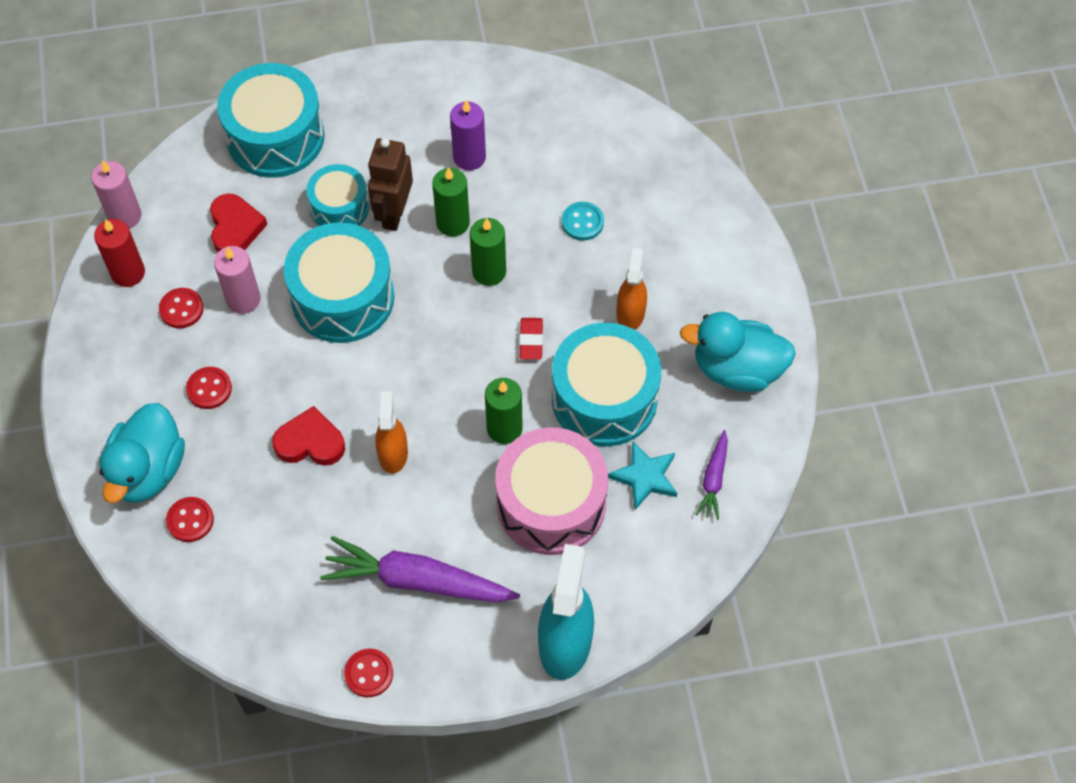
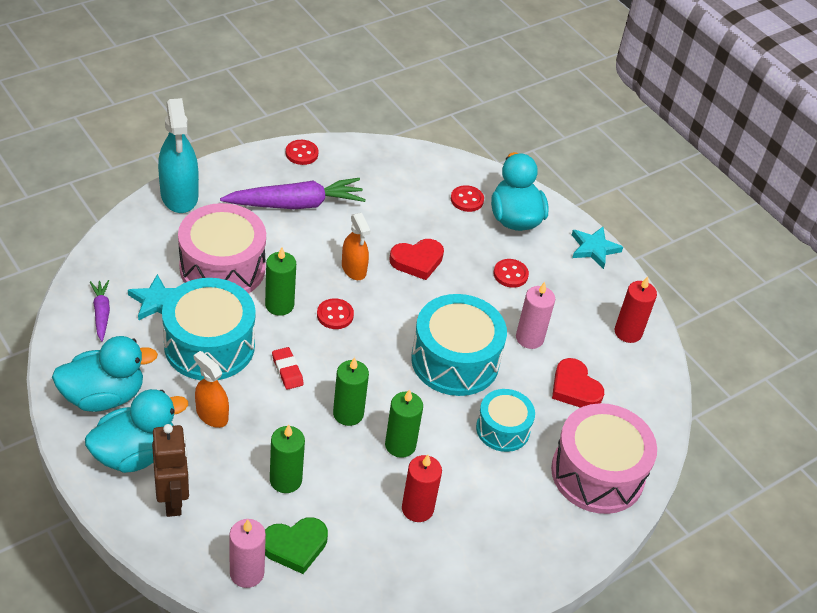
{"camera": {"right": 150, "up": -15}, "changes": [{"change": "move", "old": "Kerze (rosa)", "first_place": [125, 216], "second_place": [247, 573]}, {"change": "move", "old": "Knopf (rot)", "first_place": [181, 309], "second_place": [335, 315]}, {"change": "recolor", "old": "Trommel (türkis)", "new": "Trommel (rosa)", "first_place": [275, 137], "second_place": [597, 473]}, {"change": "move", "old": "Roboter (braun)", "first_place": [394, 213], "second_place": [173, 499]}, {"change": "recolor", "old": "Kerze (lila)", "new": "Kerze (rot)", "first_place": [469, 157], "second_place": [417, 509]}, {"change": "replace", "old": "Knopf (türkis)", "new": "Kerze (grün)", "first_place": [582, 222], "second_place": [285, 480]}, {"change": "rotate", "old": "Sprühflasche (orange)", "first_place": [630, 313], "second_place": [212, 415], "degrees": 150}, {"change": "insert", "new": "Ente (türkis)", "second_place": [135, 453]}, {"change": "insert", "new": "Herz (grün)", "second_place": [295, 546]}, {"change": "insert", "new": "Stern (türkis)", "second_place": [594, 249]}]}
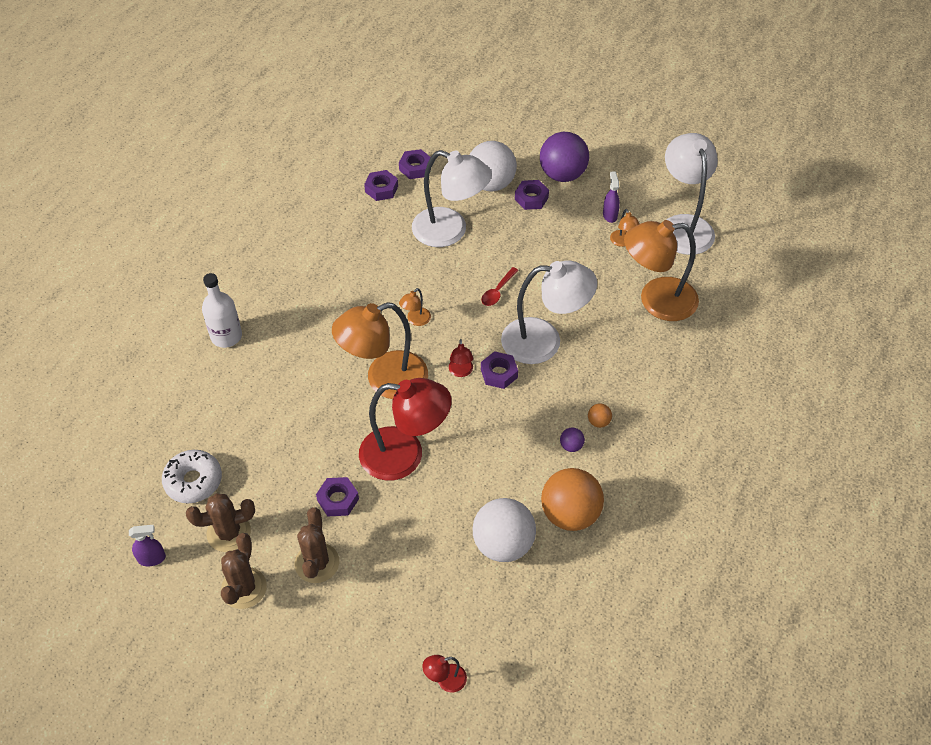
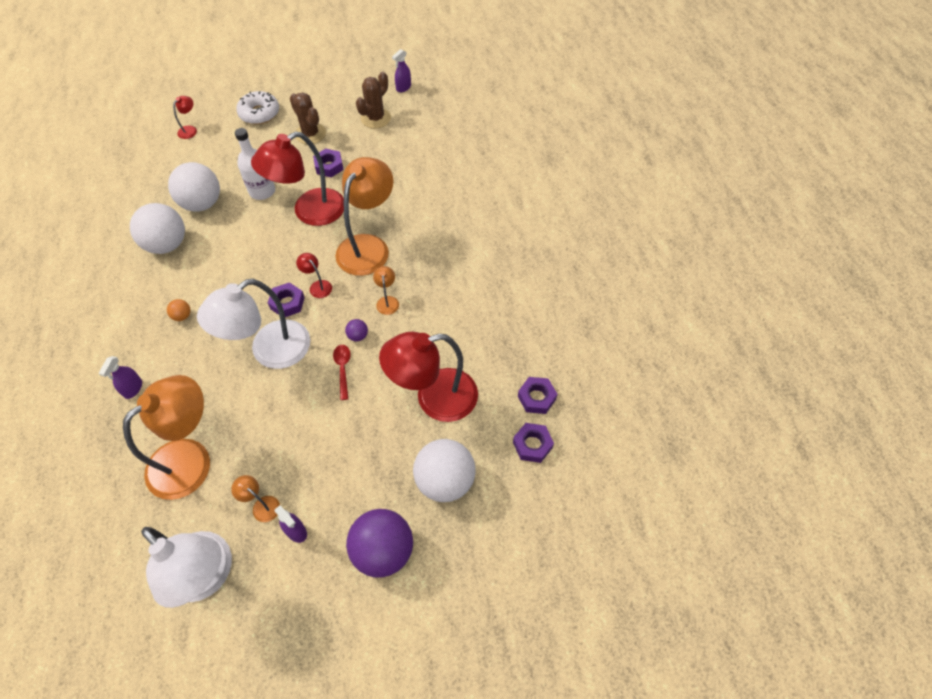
{"camera": {"right": 140, "up": 5}, "changes": [{"change": "move", "old": "Donut (weiß)", "first_place": [193, 481], "second_place": [259, 113]}, {"change": "move", "old": "Flasche (weiß)", "first_place": [226, 336], "second_place": [262, 191]}, {"change": "delete", "old": "Kaktus (braun)", "first_place": [244, 588]}, {"change": "recolor", "old": "Lampe (weiß)", "new": "Lampe (rot)", "first_place": [450, 231], "second_place": [434, 398]}, {"change": "delete", "old": "Sechskantmutter (lila)", "first_place": [531, 198]}, {"change": "recolor", "old": "Ball (orange)", "new": "Ball (weiß)", "first_place": [570, 514], "second_place": [167, 244]}, {"change": "move", "old": "Ball (lila)", "first_place": [571, 446], "second_place": [358, 336]}, {"change": "insert", "new": "Sprühflasche (lila)", "second_place": [133, 389]}]}
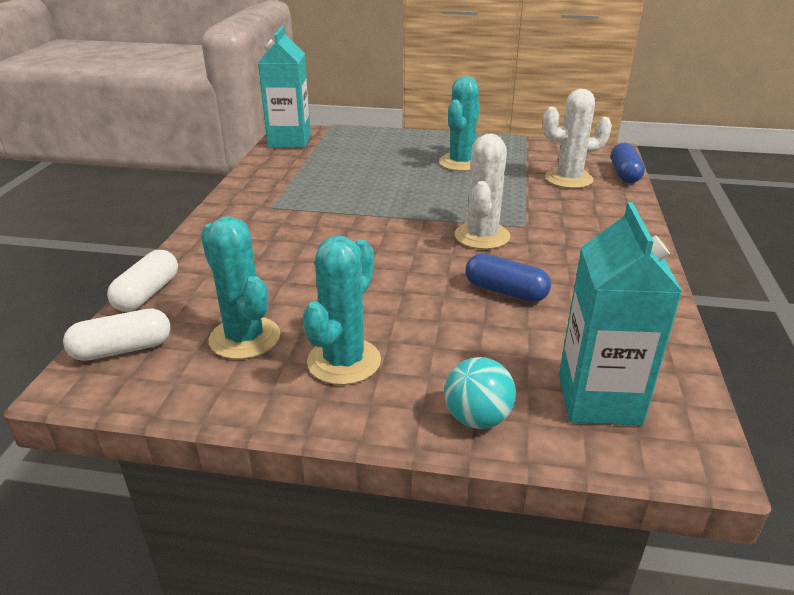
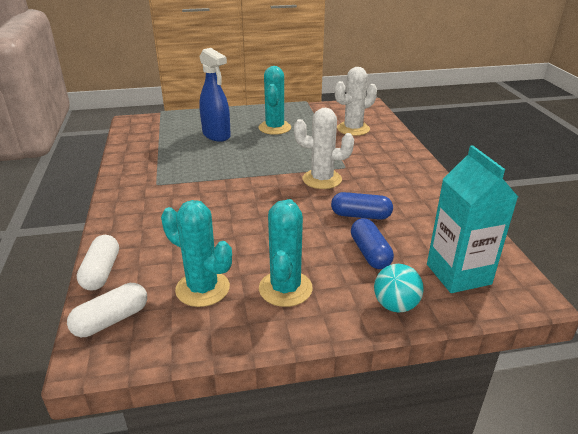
{"camera": {"right": -20, "up": 0}, "changes": [{"change": "delete", "old": "Getränkekarton (türkis)", "first_place": [289, 141]}, {"change": "rotate", "old": "Kaktus (weiß)", "first_place": [482, 236], "second_place": [322, 179], "degrees": -75}, {"change": "move", "old": "Kapsel (blau)", "first_place": [624, 174], "second_place": [370, 253]}, {"change": "insert", "new": "Sprühflasche (blau)", "second_place": [216, 135]}]}
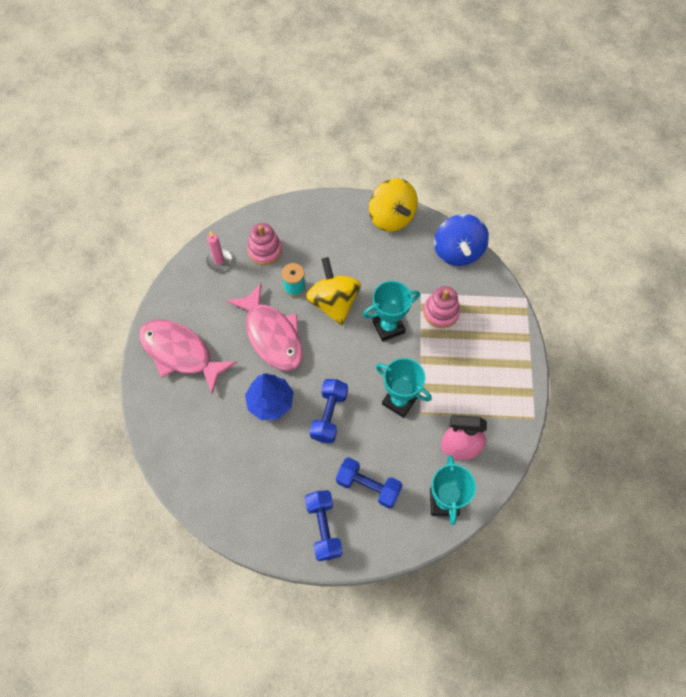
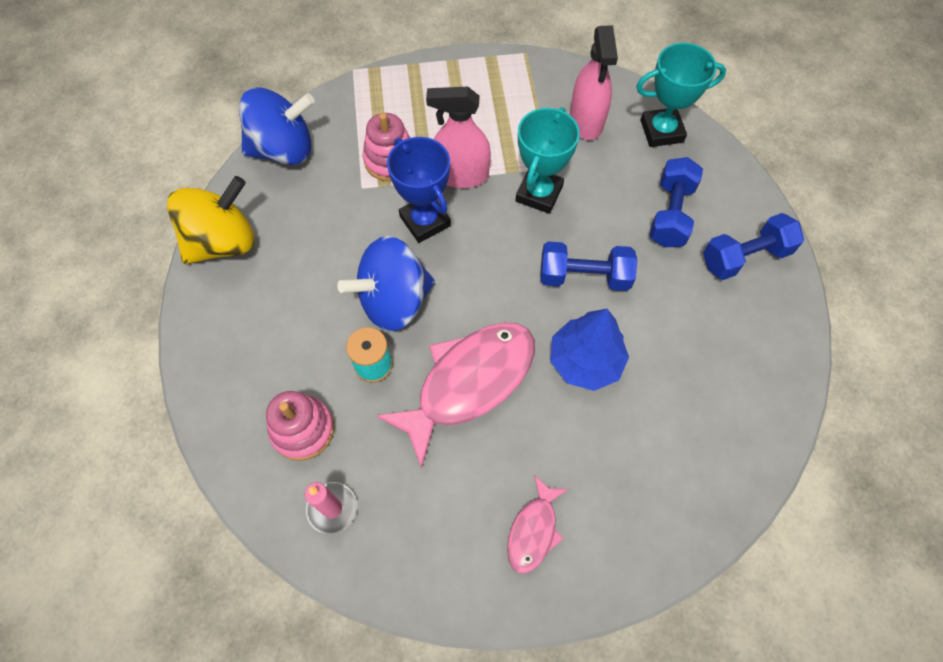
{"camera": {"right": -100, "up": 0}, "changes": [{"change": "resize", "old": "Fisch (rosa)", "first_place": [180, 353], "second_place": [534, 530], "factor": 0.51}, {"change": "recolor", "old": "Kreisel (gelb)", "new": "Kreisel (blau)", "first_place": [333, 302], "second_place": [394, 301]}, {"change": "recolor", "old": "Pokal (türkis)", "new": "Pokal (blau)", "first_place": [388, 327], "second_place": [425, 221]}, {"change": "insert", "new": "Sprühflasche (rosa)", "second_place": [461, 175]}]}
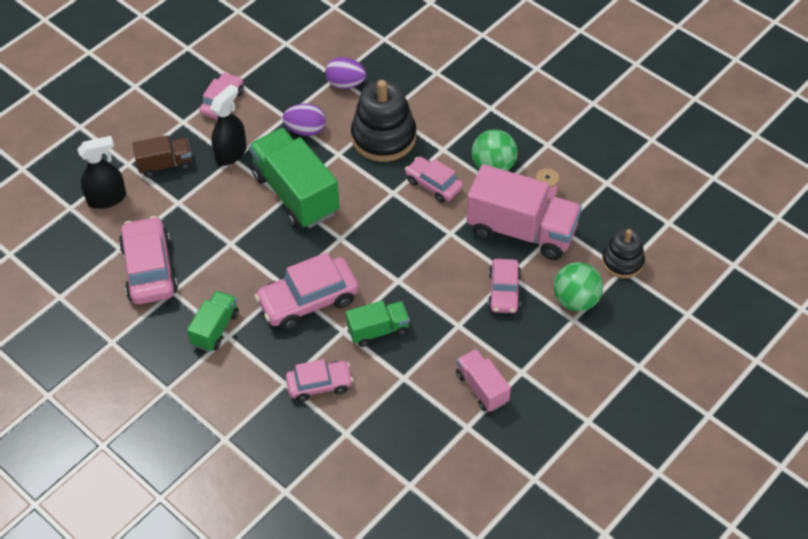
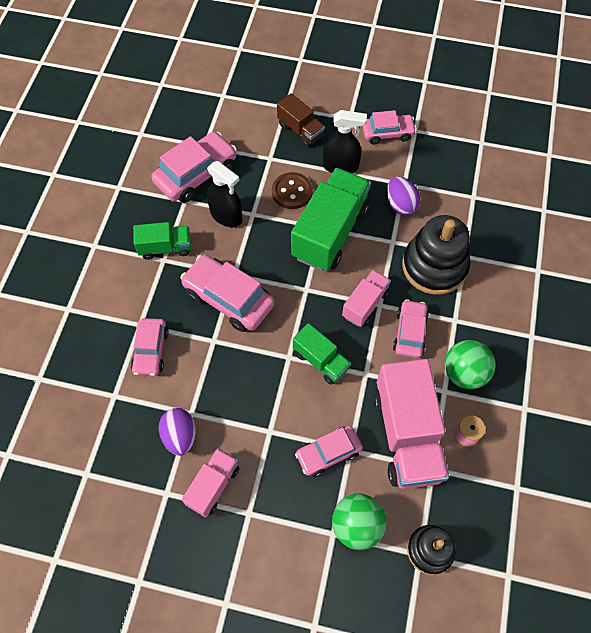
{"camera": {"right": 60, "up": 10}, "changes": [{"change": "move", "old": "Sprühflasche (schwarz)", "first_place": [107, 198], "second_place": [226, 216]}, {"change": "rotate", "old": "Auto (rosa)", "first_place": [319, 384], "second_place": [151, 351], "degrees": 45}, {"change": "move", "old": "Ei (lila)", "first_place": [345, 84], "second_place": [180, 436]}, {"change": "move", "old": "Lastwagen (grün)", "first_place": [378, 330], "second_place": [321, 360]}, {"change": "insert", "new": "Knopf (braun)", "second_place": [292, 192]}, {"change": "insert", "new": "Lastwagen (rosa)", "second_place": [365, 304]}]}
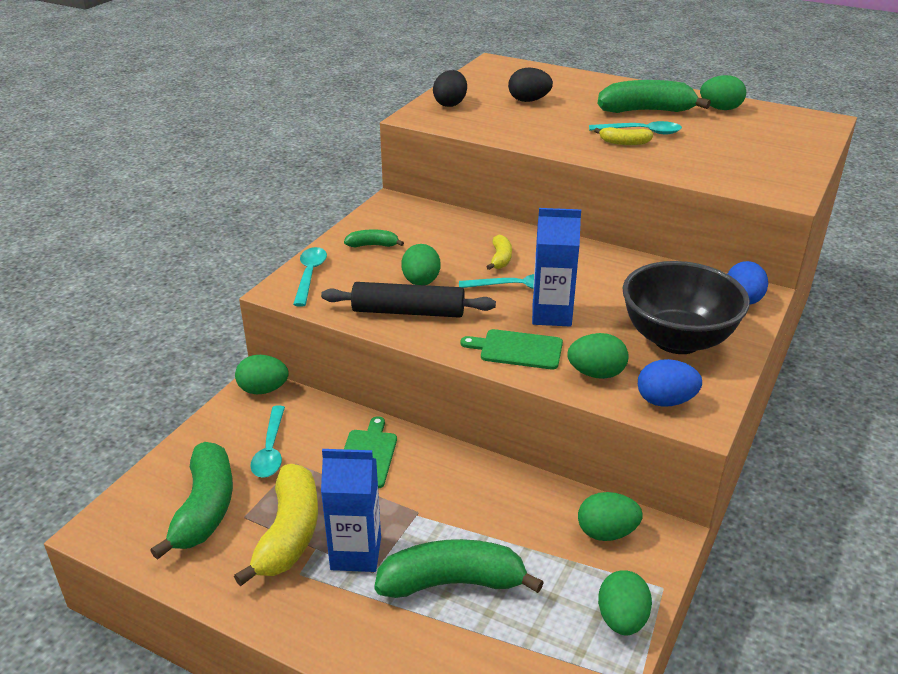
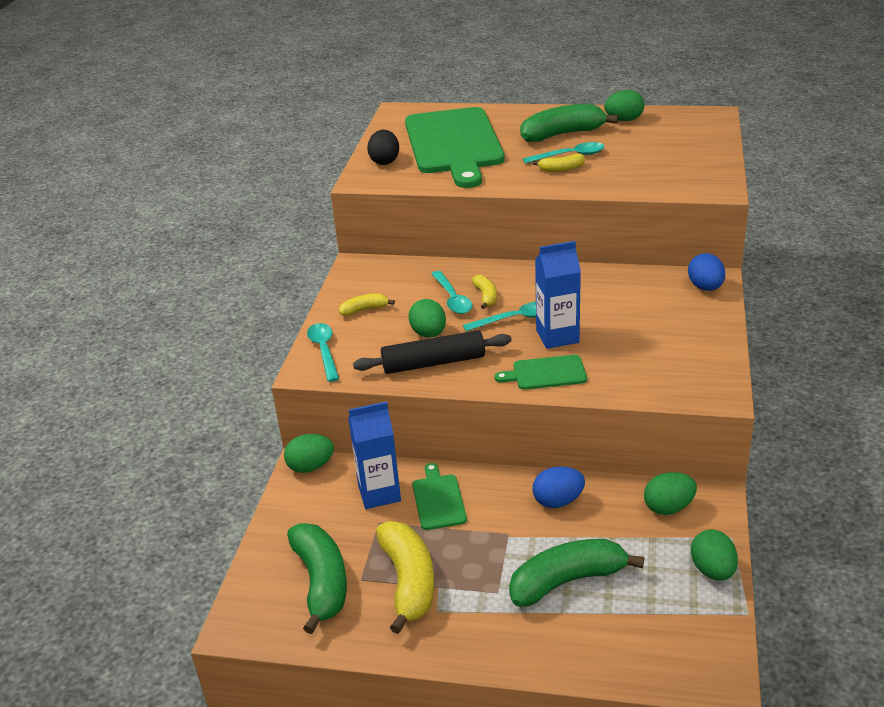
{"camera": {"right": -15, "up": 0}, "changes": [{"change": "move", "old": "Löffel (türkis)", "first_place": [270, 450], "second_place": [452, 299]}, {"change": "move", "old": "Getränkekarton (blau)", "first_place": [356, 553], "second_place": [379, 493]}, {"change": "recolor", "old": "Banane (grün)", "new": "Banane (gelb)", "first_place": [373, 245], "second_place": [364, 310]}, {"change": "replace", "old": "Ei (schwarz)", "new": "Schneidebrett (grün)", "first_place": [529, 100], "second_place": [454, 144]}, {"change": "delete", "old": "Ei (grün)", "first_place": [596, 374]}, {"change": "delete", "old": "Schüssel (schwarz)", "first_place": [677, 340]}, {"change": "move", "old": "Ei (blau)", "first_place": [665, 401], "second_place": [558, 501]}]}
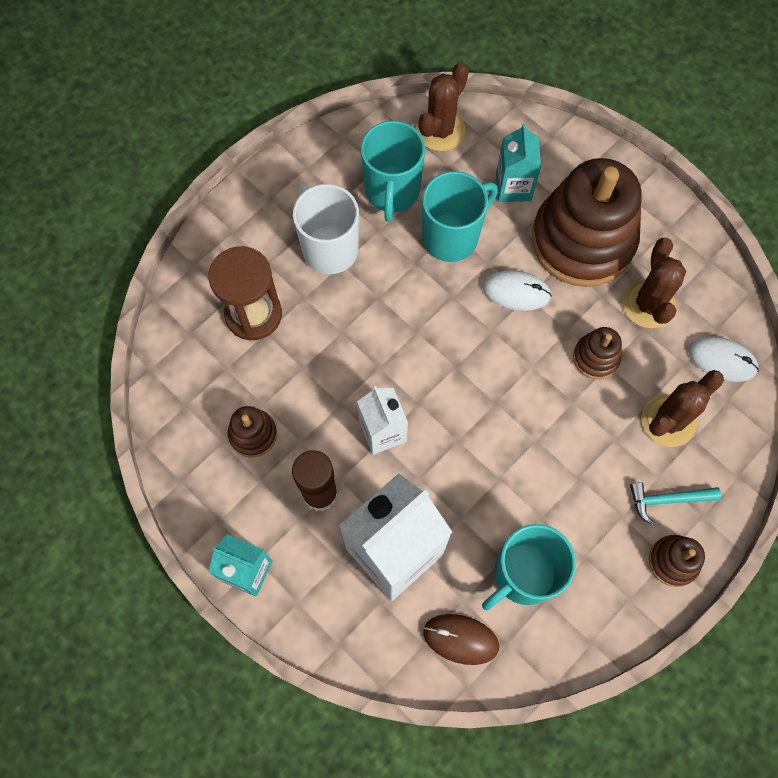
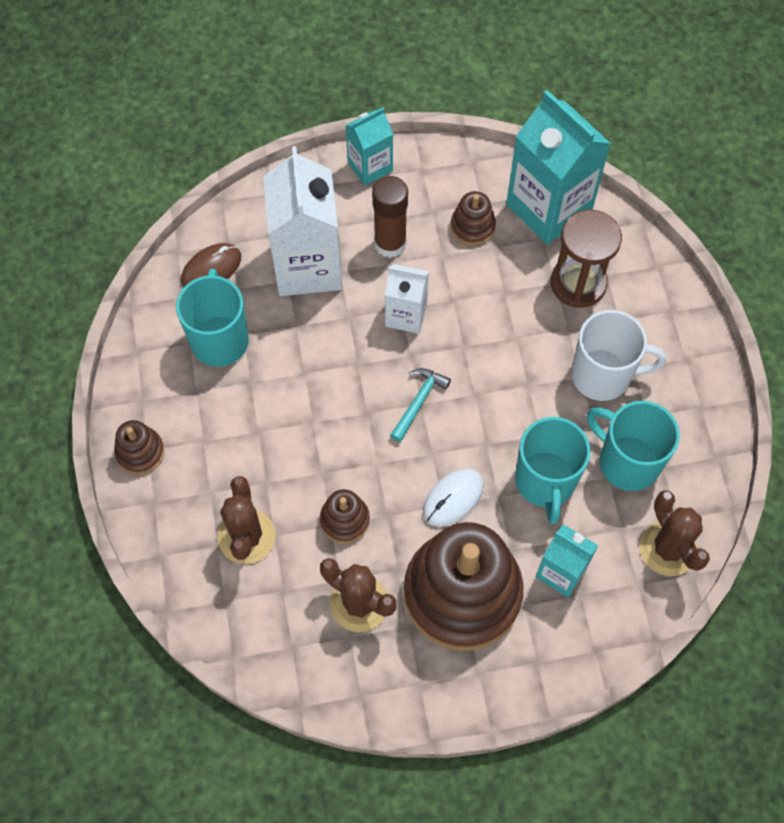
{"camera": {"right": 125, "up": -5}, "changes": [{"change": "move", "old": "Hammer (türkis)", "first_place": [667, 499], "second_place": [418, 402]}, {"change": "delete", "old": "Computermaus (weiß)", "first_place": [722, 360]}, {"change": "insert", "new": "Getränkekarton (türkis)", "second_place": [549, 208]}]}
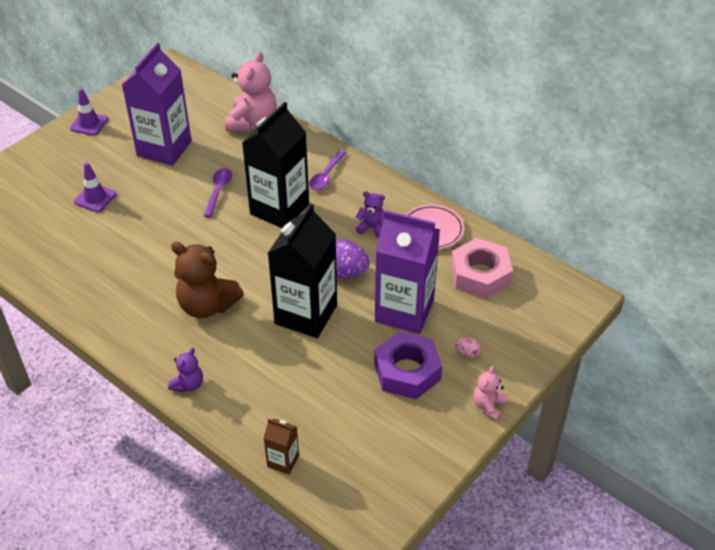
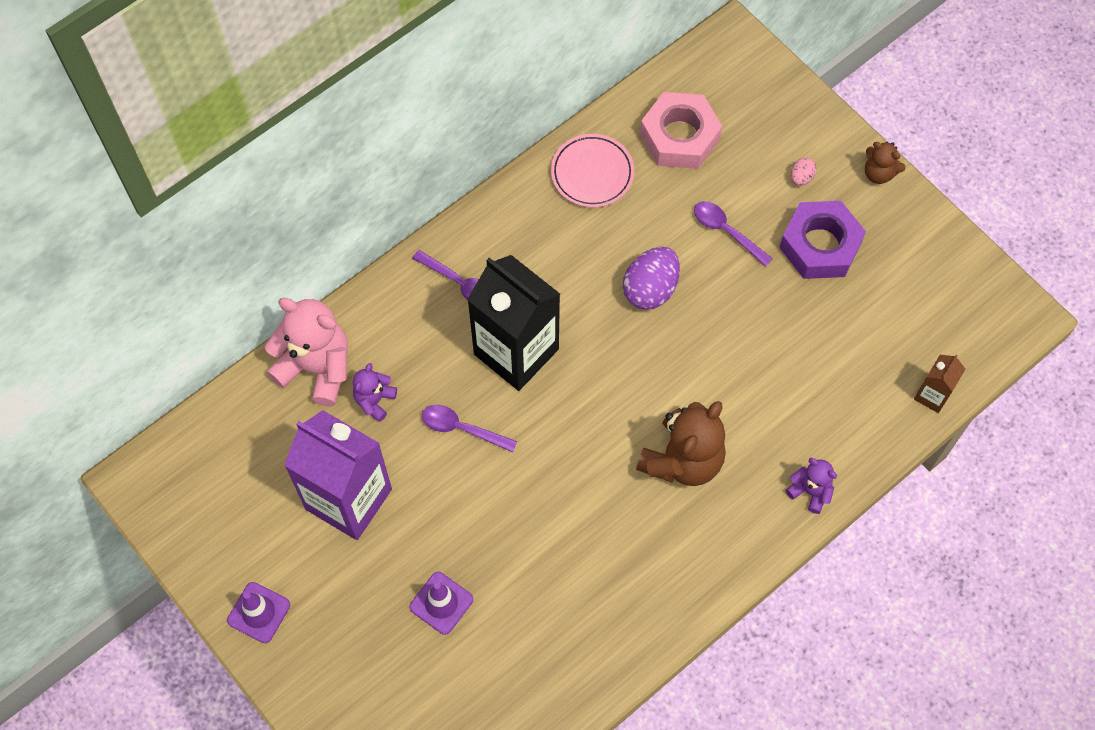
{"camera": {"right": -80, "up": 20}, "changes": [{"change": "delete", "old": "Getränkekarton (schwarz)", "first_place": [306, 314]}, {"change": "move", "old": "Teddybär (lila)", "first_place": [372, 228], "second_place": [374, 400]}, {"change": "replace", "old": "Getränkekarton (lila)", "new": "Löffel (lila)", "first_place": [404, 311], "second_place": [726, 231]}, {"change": "recolor", "old": "Teddybär (rosa)", "new": "Teddybär (braun)", "first_place": [488, 406], "second_place": [879, 173]}]}
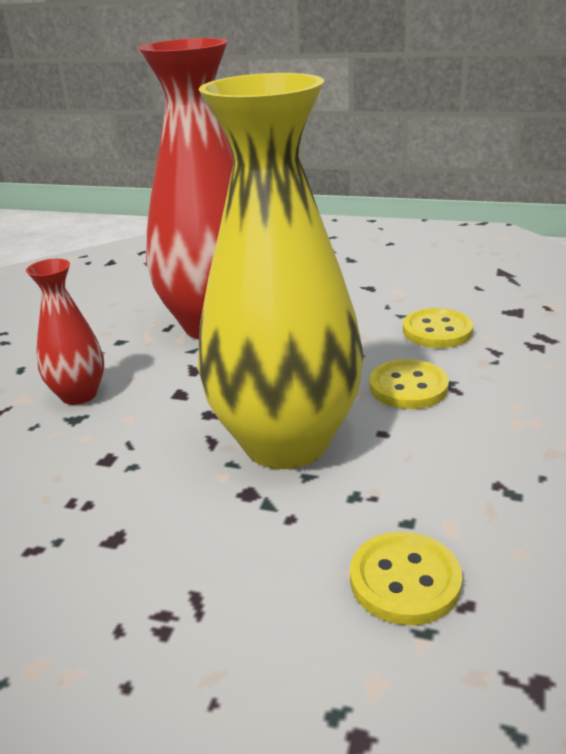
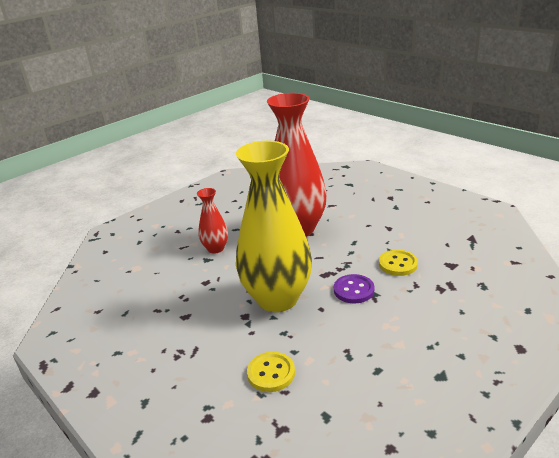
{"camera": {"right": 30, "up": 0}, "changes": [{"change": "recolor", "old": "Knopf (gelb)", "new": "Knopf (lila)", "first_place": [408, 387], "second_place": [353, 290]}]}
